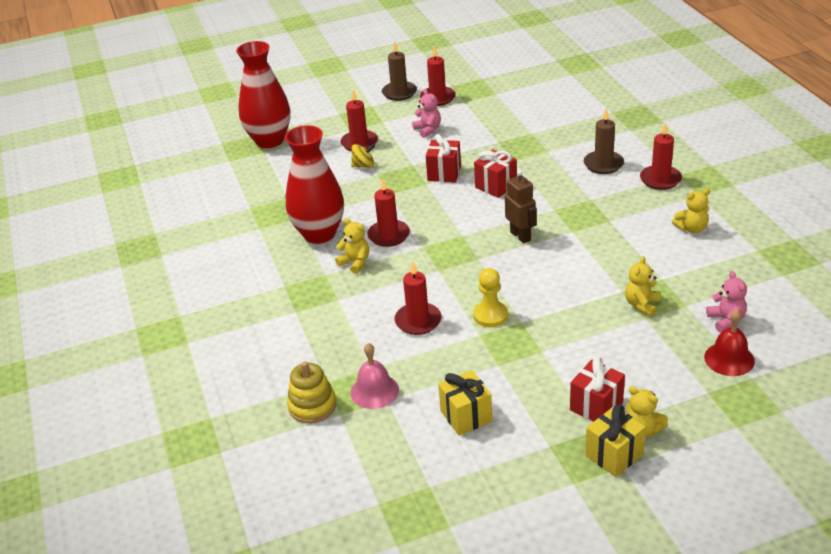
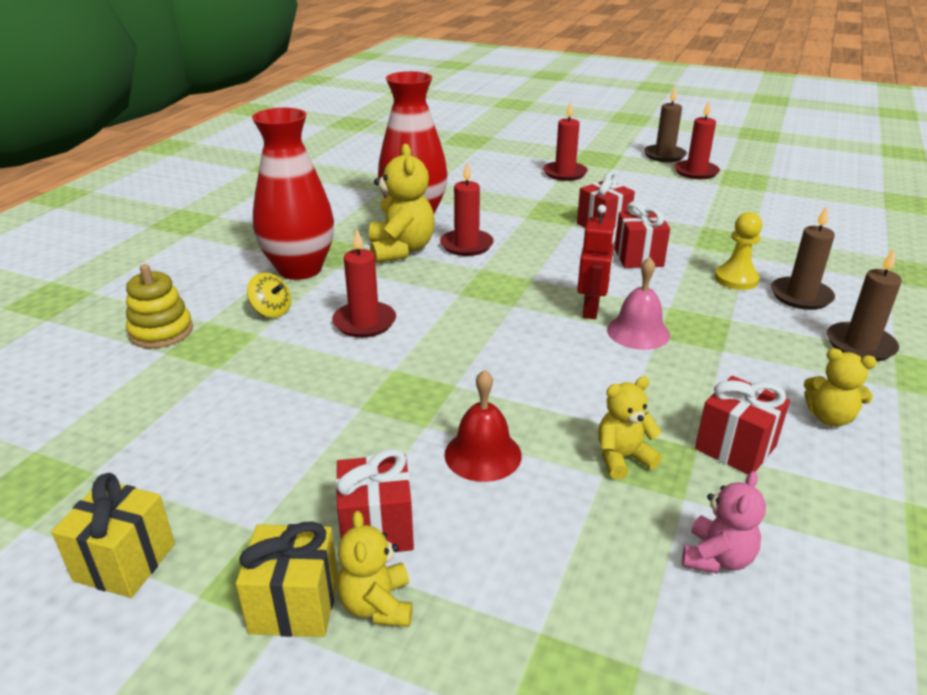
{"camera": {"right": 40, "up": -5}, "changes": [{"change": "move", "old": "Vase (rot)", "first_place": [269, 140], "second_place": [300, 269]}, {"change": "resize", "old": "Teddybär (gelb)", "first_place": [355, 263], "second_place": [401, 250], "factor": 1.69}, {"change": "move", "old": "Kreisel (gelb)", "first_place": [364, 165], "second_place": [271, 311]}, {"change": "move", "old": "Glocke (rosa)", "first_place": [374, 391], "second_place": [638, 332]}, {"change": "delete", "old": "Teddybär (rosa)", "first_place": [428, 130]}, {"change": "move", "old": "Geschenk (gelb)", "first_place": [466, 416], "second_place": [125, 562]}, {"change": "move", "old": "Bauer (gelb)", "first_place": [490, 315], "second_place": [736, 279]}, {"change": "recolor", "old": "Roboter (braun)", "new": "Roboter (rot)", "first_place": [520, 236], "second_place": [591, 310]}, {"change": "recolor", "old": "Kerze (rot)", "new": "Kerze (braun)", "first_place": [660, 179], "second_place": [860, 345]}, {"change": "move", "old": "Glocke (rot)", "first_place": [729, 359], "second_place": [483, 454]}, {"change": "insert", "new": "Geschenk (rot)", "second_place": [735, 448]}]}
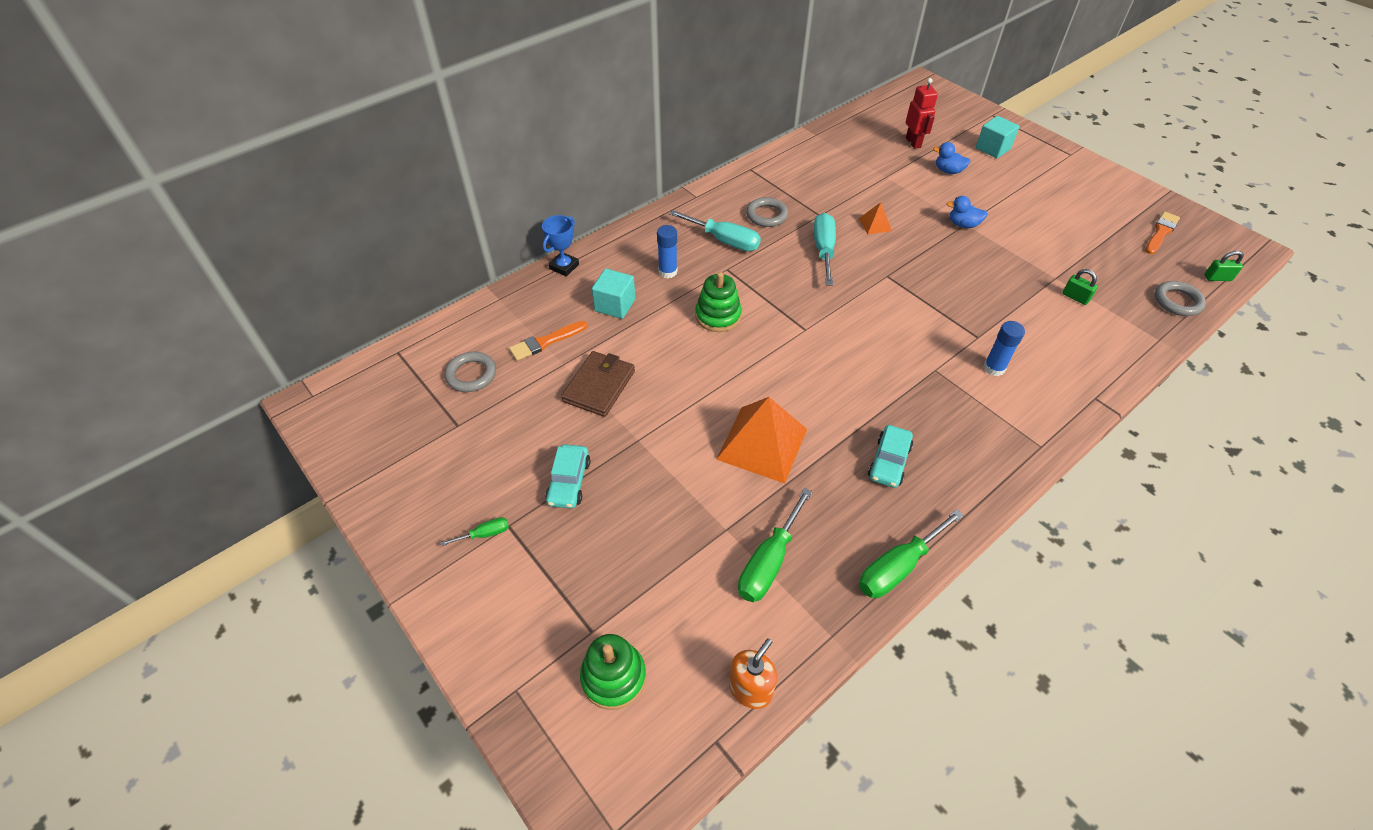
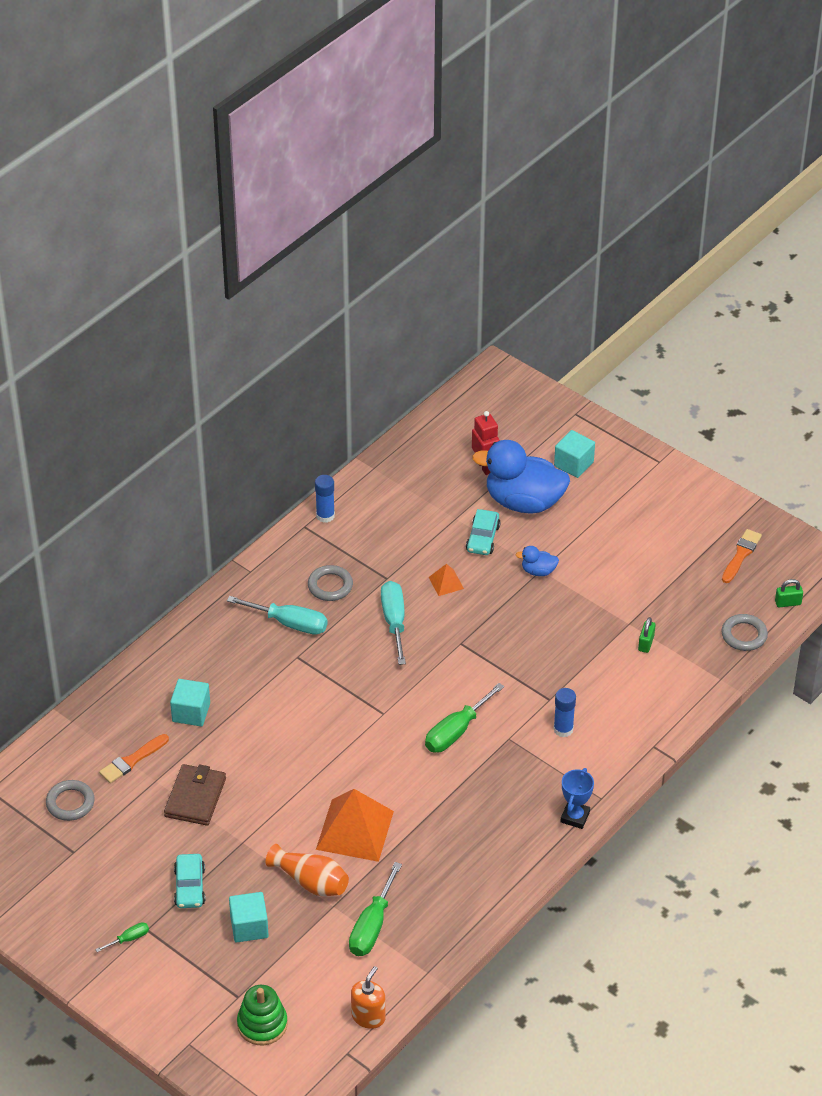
{"camera": {"right": -10, "up": -5}, "changes": [{"change": "move", "old": "Pokal (blau)", "first_place": [564, 267], "second_place": [575, 817]}, {"change": "move", "old": "Klebestift (blau)", "first_place": [667, 272], "second_place": [325, 516]}, {"change": "delete", "old": "Stapelspielzeug (grün)", "first_place": [718, 316]}, {"change": "move", "old": "Schraubenzieher (grün)", "first_place": [898, 567], "second_place": [456, 731]}, {"change": "move", "old": "Auto (türkis)", "first_place": [889, 462], "second_place": [483, 538]}, {"change": "resize", "old": "Ente (blau)", "first_place": [948, 171], "second_place": [523, 502], "factor": 2.33}, {"change": "rotate", "old": "Vorhängeschloss (grün)", "first_place": [1075, 297], "second_place": [646, 643], "degrees": 75}, {"change": "insert", "new": "Kubus (türkis)", "second_place": [249, 927]}, {"change": "insert", "new": "Vase (orange)", "second_place": [311, 881]}]}
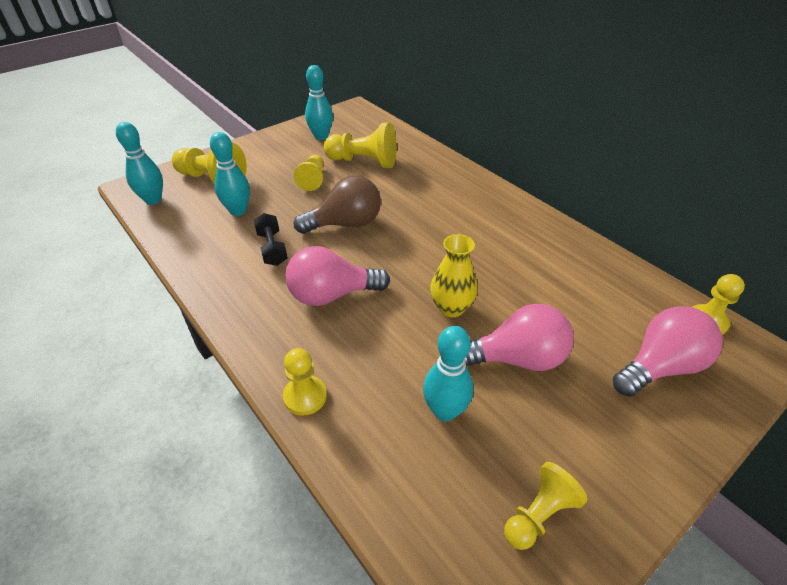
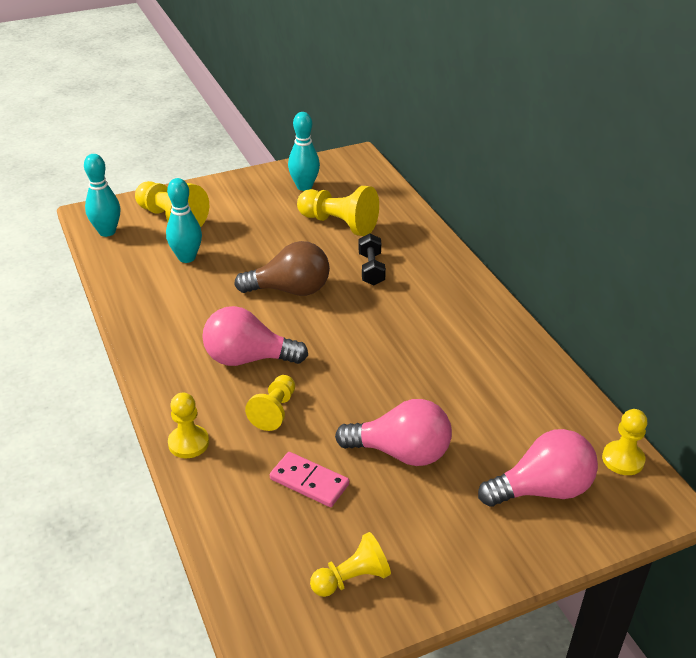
{"camera": {"right": 15, "up": -5}, "changes": [{"change": "move", "old": "Hantel (schwarz)", "first_place": [272, 249], "second_place": [371, 269]}, {"change": "move", "old": "Bauer (gelb)", "first_place": [313, 180], "second_place": [274, 411]}, {"change": "replace", "old": "Bowlingkegel (türkis)", "new": "Dominostein (rosa)", "first_place": [445, 411], "second_place": [309, 482]}, {"change": "delete", "old": "Vase (gelb)", "first_place": [451, 308]}]}
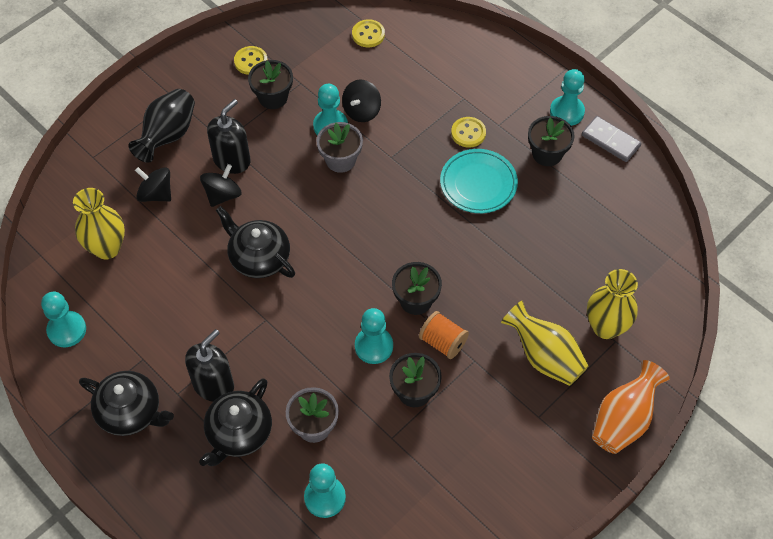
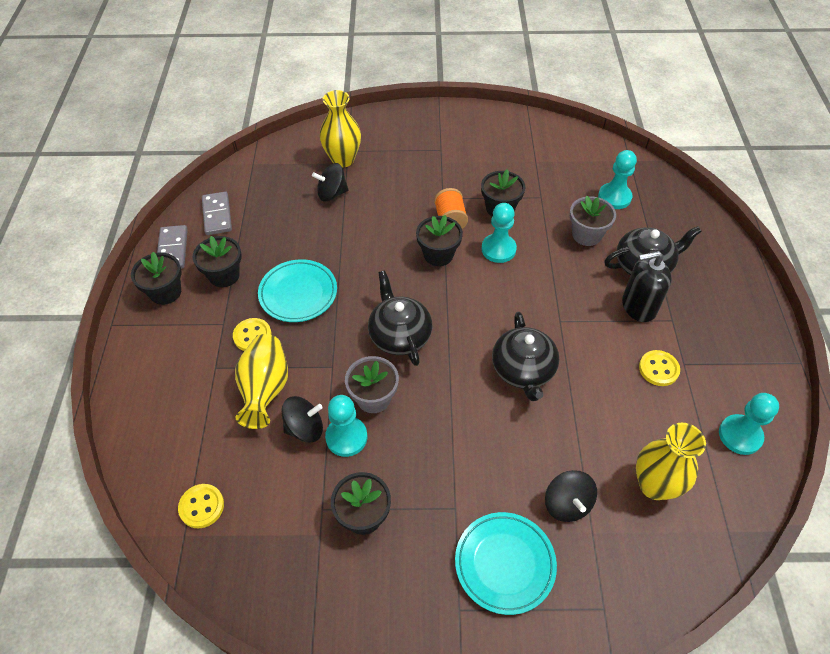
{"camera": {"right": -135, "up": -5}, "changes": [{"change": "move", "old": "Teekanne (schwarz)", "first_place": [130, 412], "second_place": [399, 335]}, {"change": "replace", "old": "Vase (schwarz)", "new": "Teller (türkis)", "first_place": [168, 136], "second_place": [504, 564]}, {"change": "move", "old": "Kreisel (schwarz)", "first_place": [222, 195], "second_place": [332, 194]}, {"change": "delete", "old": "Seifenspender (schwarz)", "first_place": [232, 160]}, {"change": "move", "old": "Knopf (gelb)", "first_place": [251, 61], "second_place": [658, 369]}, {"change": "move", "old": "Vase (gelb)", "first_place": [544, 357], "second_place": [265, 390]}, {"change": "replace", "old": "Bauer (türkis)", "new": "Blumentopf (schwarz)", "first_place": [567, 112], "second_place": [165, 292]}, {"change": "delete", "old": "Vase (orange)", "first_place": [623, 420]}, {"change": "insert", "new": "Dominostein (grau)", "second_place": [217, 215]}]}
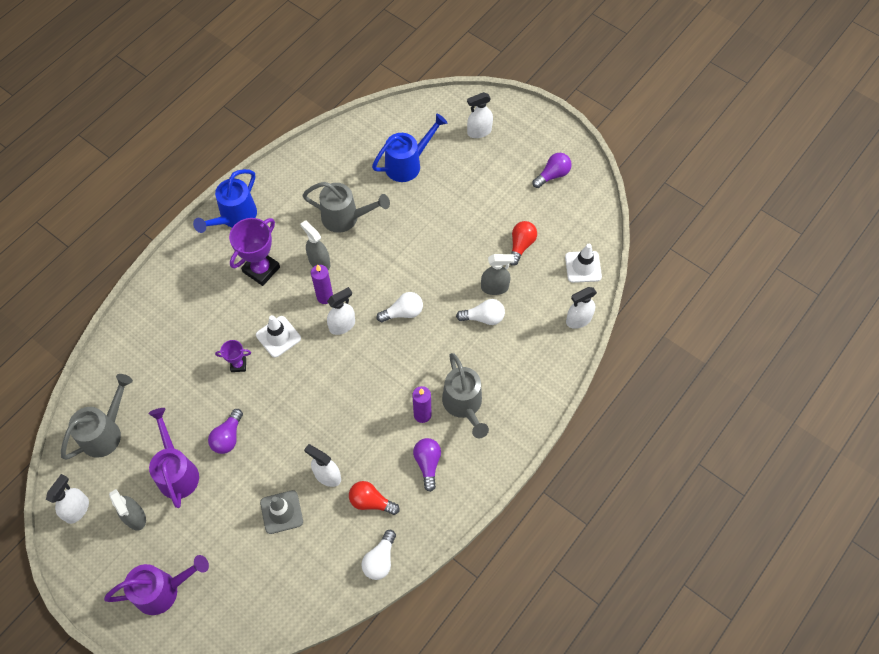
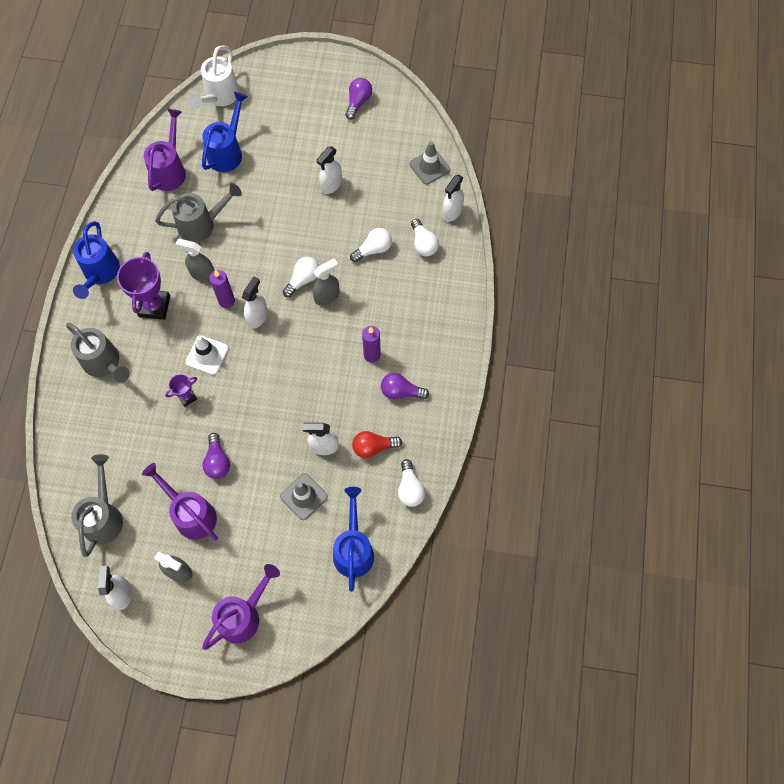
{"camera": {"right": -30, "up": 5}, "changes": [{"change": "rotate", "old": "Glühbirne (lila)", "first_place": [427, 464], "second_place": [401, 391], "degrees": -45}, {"change": "move", "old": "Gießkanne (grau)", "first_place": [464, 405], "second_place": [104, 363]}, {"change": "move", "old": "Sprühflasche (weiß)", "first_place": [479, 131], "second_place": [331, 185]}, {"change": "move", "old": "Sprühflasche (grau)", "first_place": [495, 287], "second_place": [327, 296]}, {"change": "delete", "old": "Glühbirne (rot)", "first_place": [521, 245]}, {"change": "recolor", "old": "Leitkegel (weiß)", "new": "Leitkegel (grau)", "first_place": [583, 267], "second_place": [429, 167]}, {"change": "insert", "new": "Gießkanne (lila)", "second_place": [170, 170]}, {"change": "insert", "new": "Gießkanne (weiß)", "second_place": [219, 97]}, {"change": "insert", "new": "Gießkanne (blau)", "second_place": [353, 549]}, {"change": "insert", "new": "Glühbirne (weiß)", "second_place": [423, 244]}]}
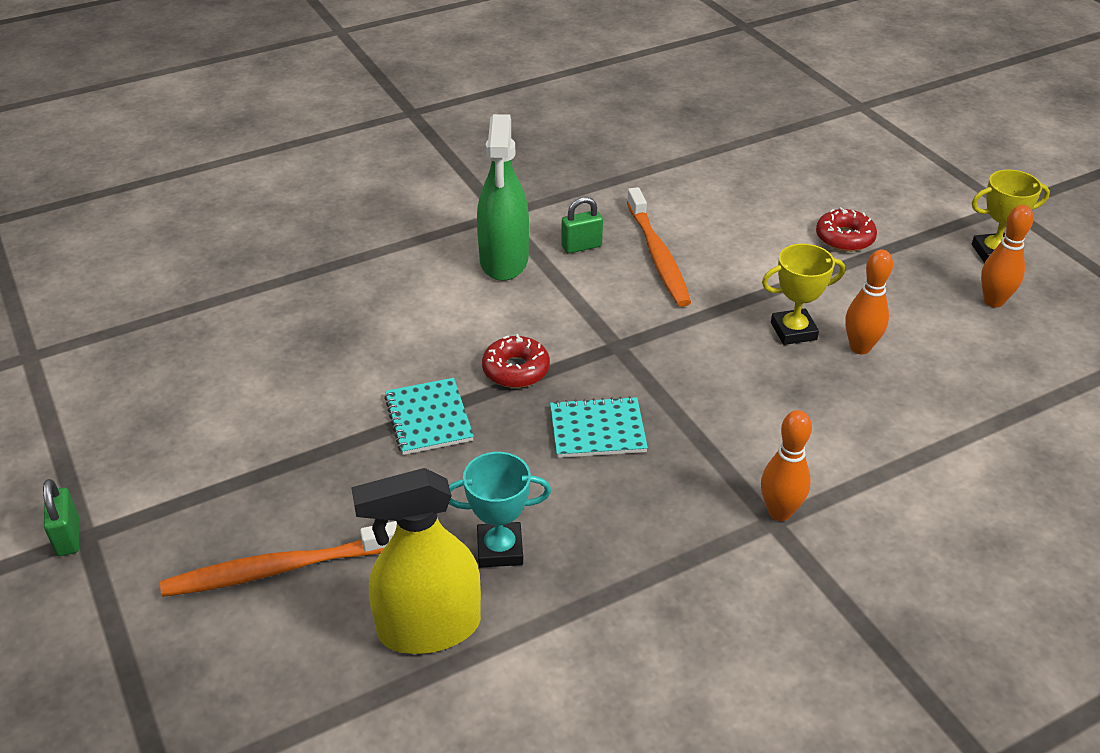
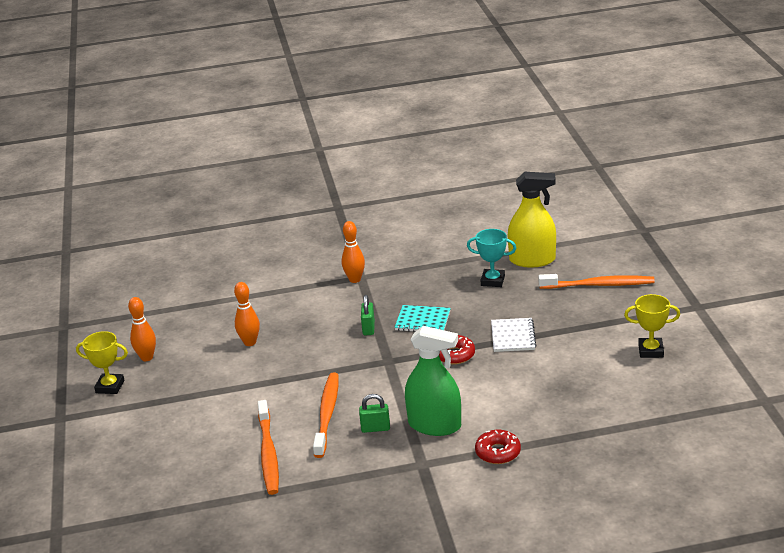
{"camera": {"right": -160, "up": -10}, "changes": [{"change": "move", "old": "Vorhängeschloss (grün)", "first_place": [68, 537], "second_place": [368, 328]}, {"change": "recolor", "old": "Notizbuch (türkis)", "new": "Notizbuch (weiß)", "first_place": [429, 418], "second_place": [513, 336]}, {"change": "rotate", "old": "Sprühflasche (grün)", "first_place": [504, 260], "second_place": [434, 425], "degrees": 90}, {"change": "move", "old": "Pokal (gelb)", "first_place": [793, 331], "second_place": [650, 351]}, {"change": "move", "old": "Donut (rot)", "first_place": [844, 238], "second_place": [498, 452]}, {"change": "insert", "new": "Zahnbürste (orange)", "second_place": [268, 454]}]}
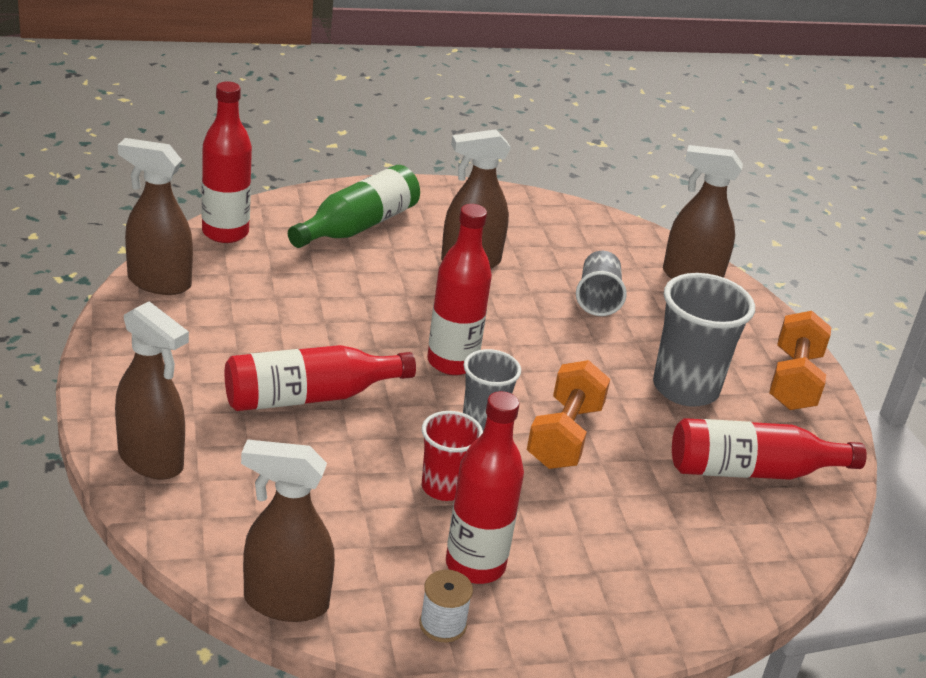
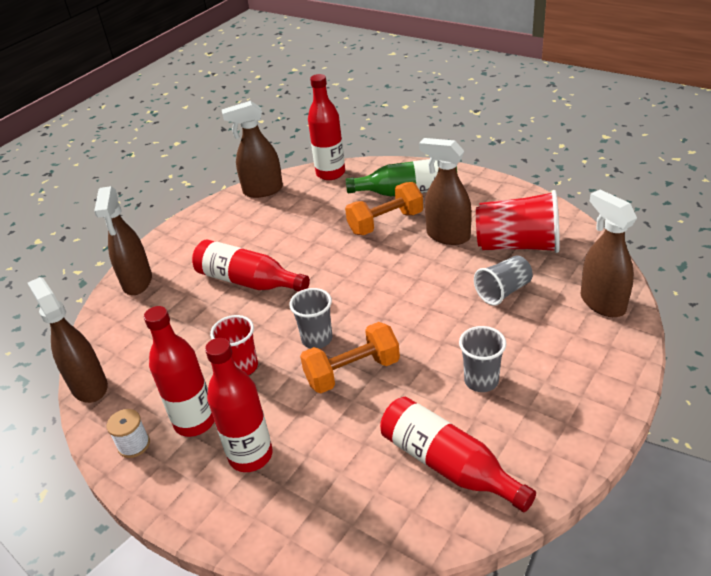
{"camera": {"right": 55, "up": 5}, "changes": [{"change": "rotate", "old": "Sprühflasche (braun)", "first_place": [158, 282], "second_place": [262, 190], "degrees": -75}, {"change": "move", "old": "Flasche (rot)", "first_place": [452, 362], "second_place": [250, 455]}, {"change": "resize", "old": "Becher (grau)", "first_place": [685, 388], "second_place": [481, 381], "factor": 0.6}, {"change": "move", "old": "Hantel (orange)", "first_place": [794, 381], "second_place": [385, 223]}, {"change": "insert", "new": "Becher (rot)", "second_place": [517, 245]}]}
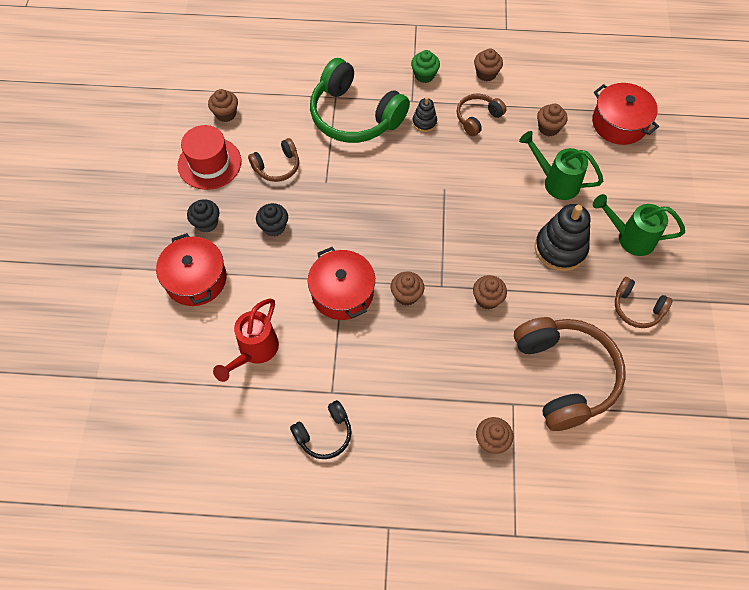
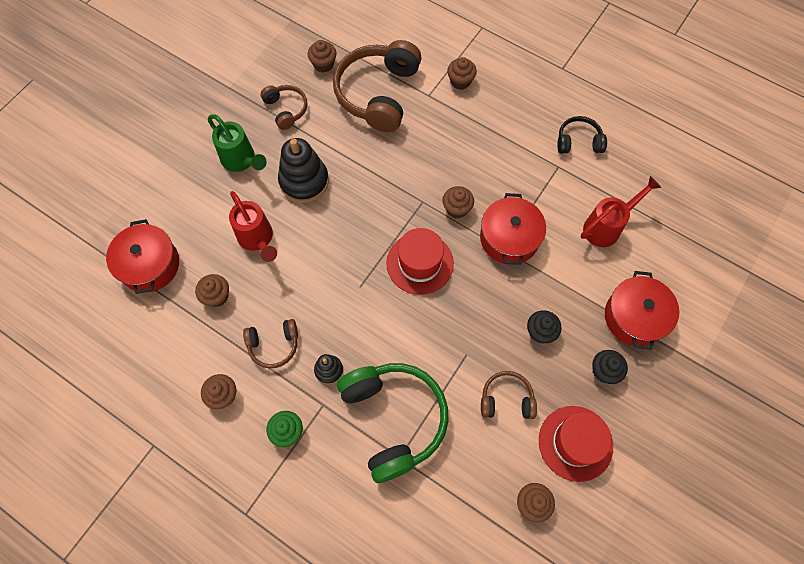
{"camera": {"right": -150, "up": 5}, "changes": [{"change": "move", "old": "Muffin (braun)", "first_place": [487, 299], "second_place": [323, 64]}, {"change": "recolor", "old": "Gießkanne (grün)", "new": "Gießkanne (rot)", "first_place": [555, 182], "second_place": [258, 240]}, {"change": "insert", "new": "Hut (rot)", "second_place": [419, 263]}]}
